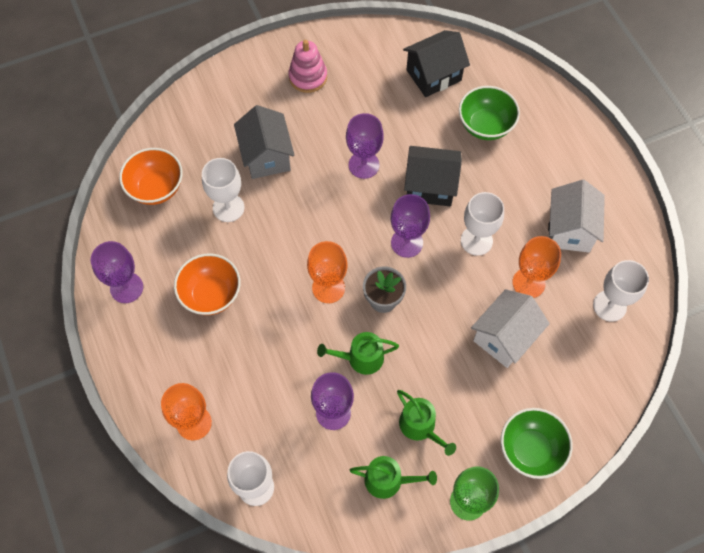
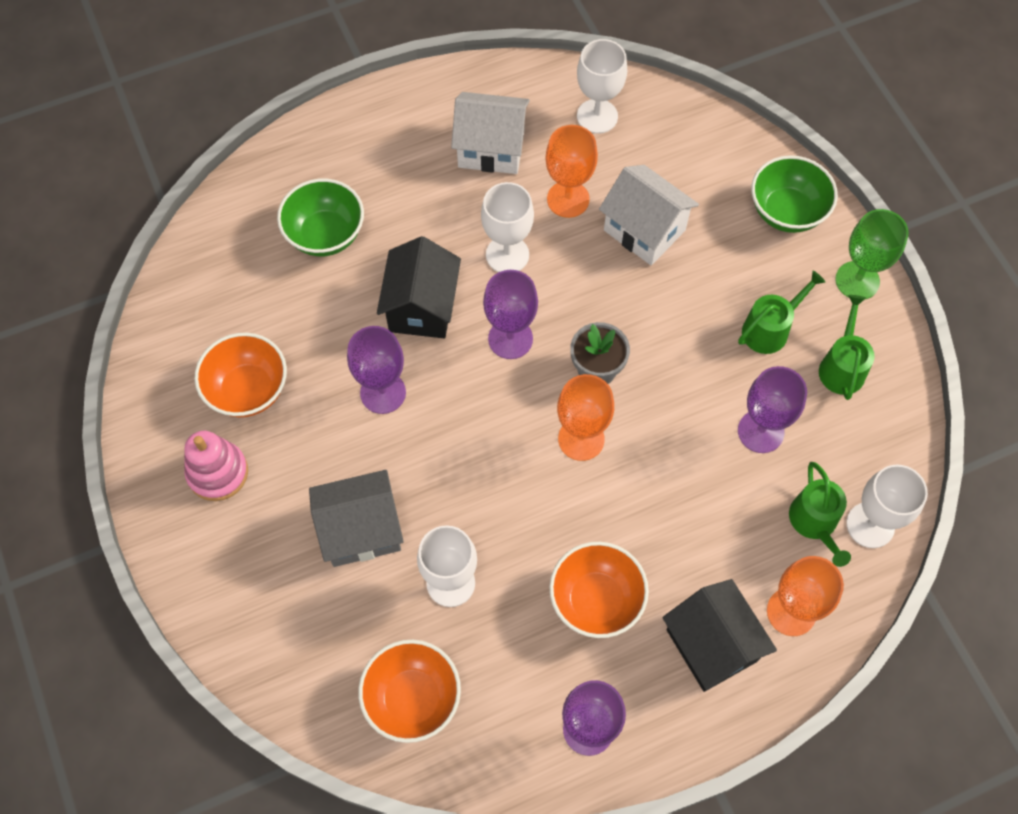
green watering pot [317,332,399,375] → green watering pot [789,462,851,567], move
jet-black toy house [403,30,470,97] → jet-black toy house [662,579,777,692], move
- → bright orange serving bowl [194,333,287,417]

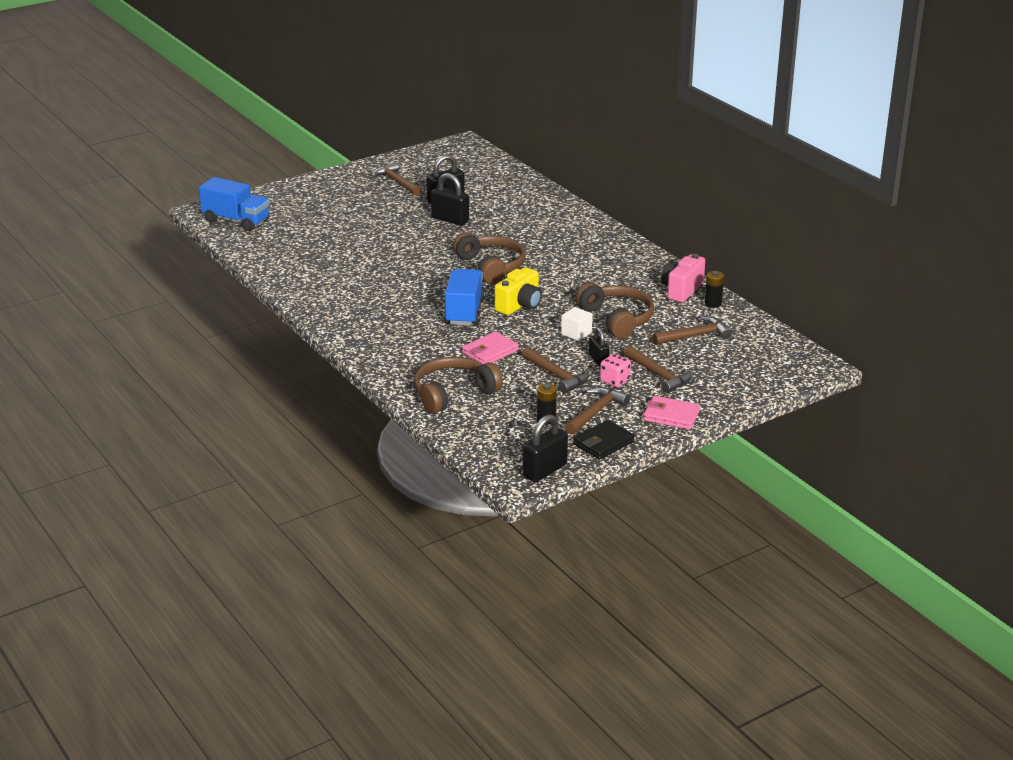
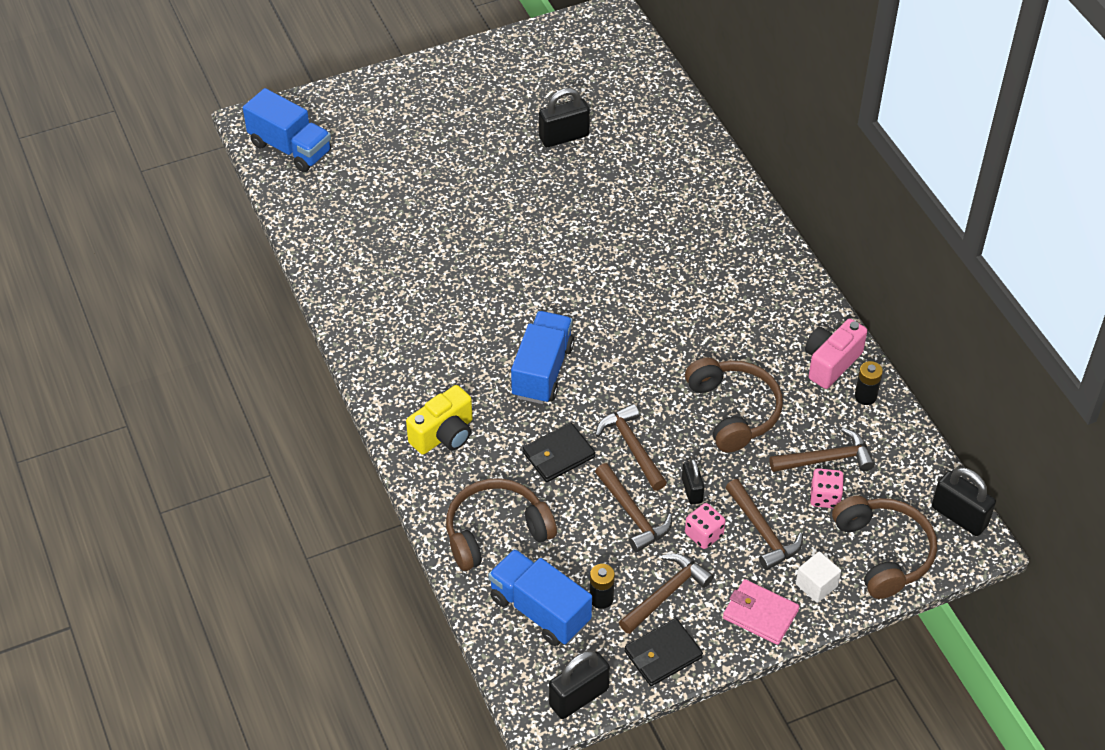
dark brown claw hammer [372,162,422,196] → dark brown claw hammer [595,404,667,491], move
jet-black padlock [431,173,469,225] → jet-black padlock [932,467,996,536], move
dark brown over-ear headphones [453,232,526,284] → dark brown over-ear headphones [832,496,937,599], move
rose-pink wallet [462,331,519,364] → jet-black wallet [523,423,595,482]
yellow compact camera [495,267,542,315] → yellow compact camera [406,385,473,455], move
white cube [561,307,592,341] → white cube [796,551,841,603], move
- → royal blue toy truck [488,549,592,646]
- → rose-pink game die [810,468,844,508]

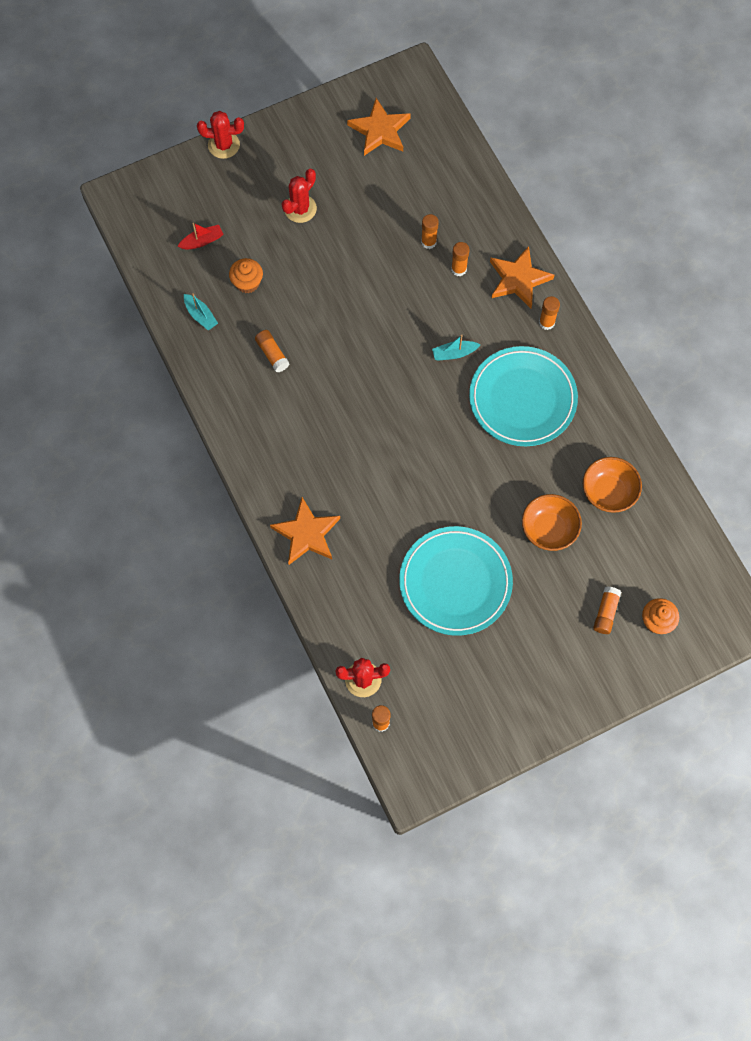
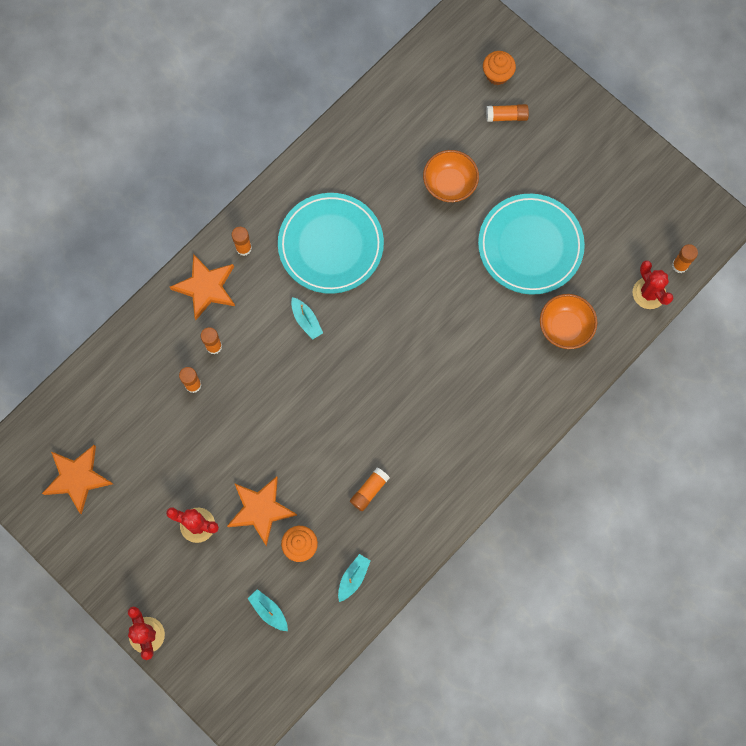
crimson sailboat [177,223,223,250] → turquoise sailboat [247,589,288,631]
bright orange five-pointed star [270,497,340,565] → bright orange five-pointed star [227,476,297,547], move
bright orange serving bowl [583,457,642,513] → bright orange serving bowl [540,294,597,349], move

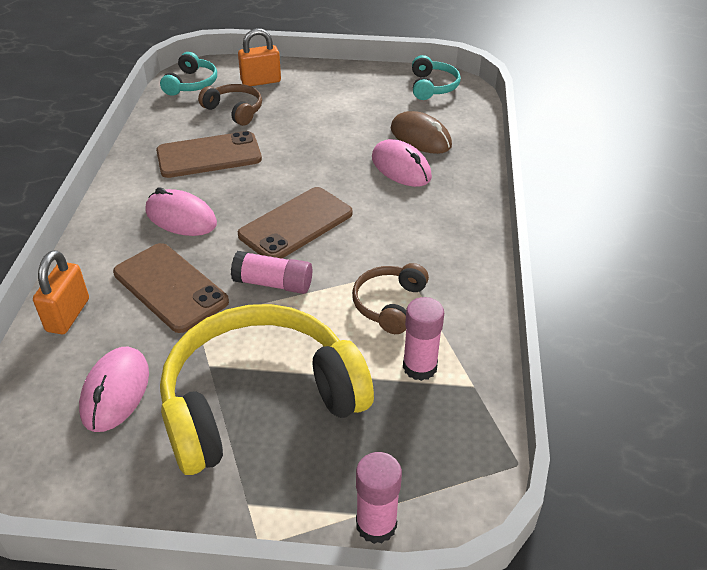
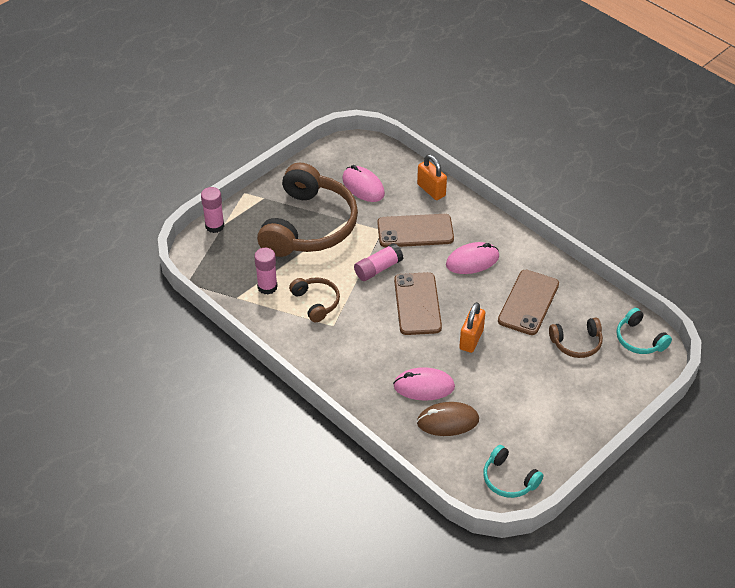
yellow over-ear headphones [160,304,374,475] → dark brown over-ear headphones [257,163,358,257]
bright orange padlock [238,28,281,86] → bright orange padlock [459,302,485,353], move

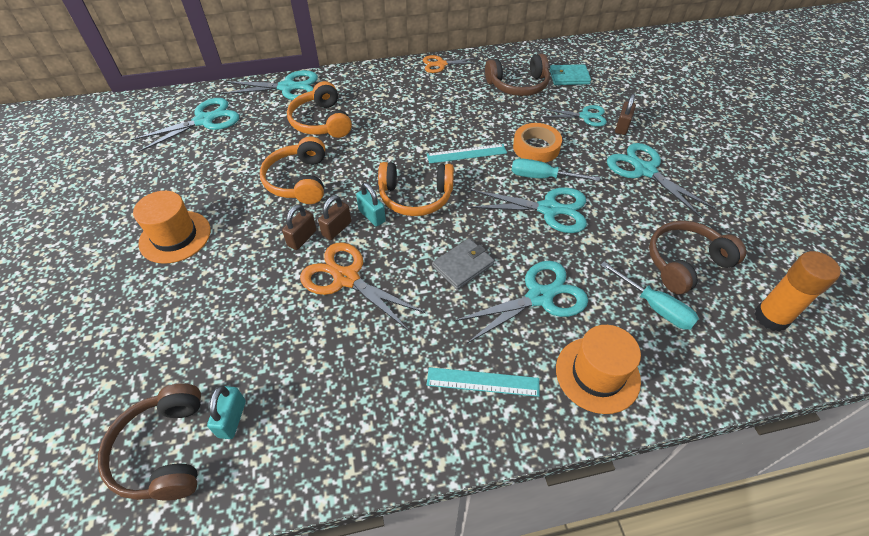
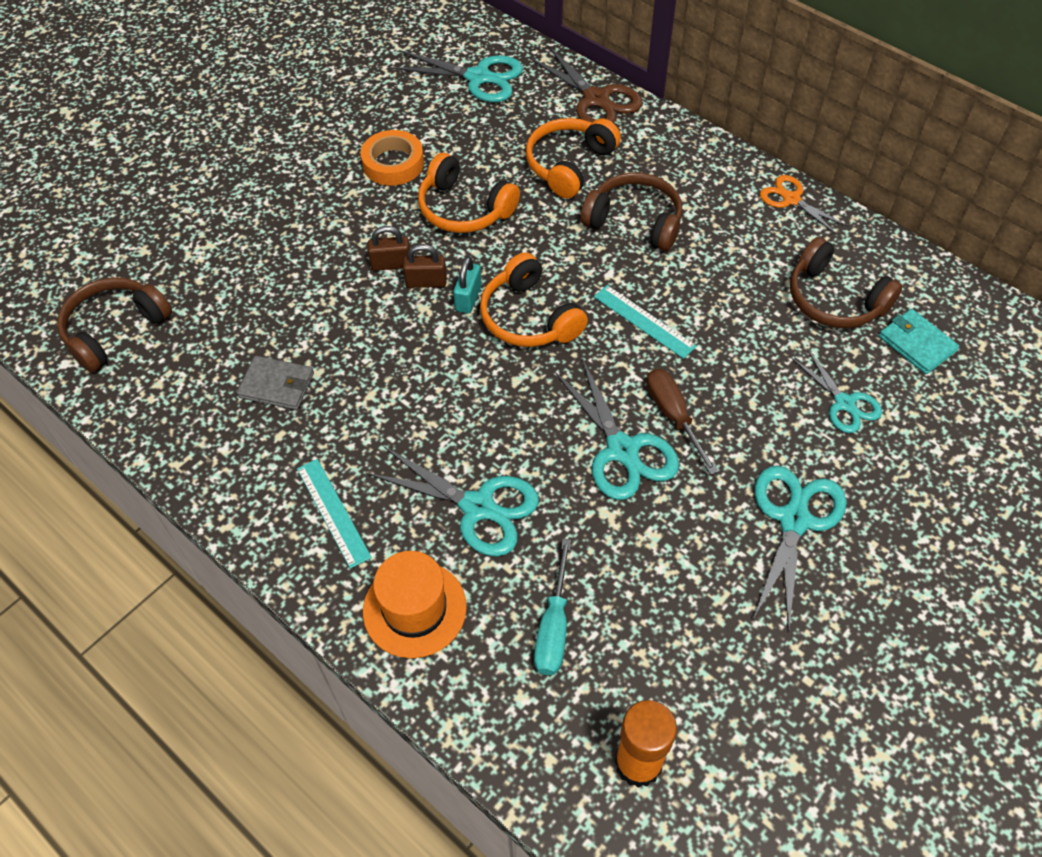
bright orange tall hat [133,191,210,264] → -
turquoise padlock [207,386,246,439] → -
turquoise scissors [220,70,318,100] → dark brown scissors [529,45,643,123]
bright orange over-ear headphones [260,136,325,204] → bright orange over-ear headphones [418,153,520,233], 105 degrees counterclockwise
bright orange scissors [300,242,426,331] → -
ash-grey wallet [432,238,494,290] → ash-grey wallet [237,356,314,410], move
turquoise flat screwdriver [511,158,600,181] → dark brown flat screwdriver [647,369,718,475]
bright orange sticky tape [513,123,562,163] → bright orange sticky tape [360,130,424,186], move
dark brown padlock [615,94,636,135] → -
dark brown over-ear headphones [649,221,746,294] → dark brown over-ear headphones [581,172,683,251], move

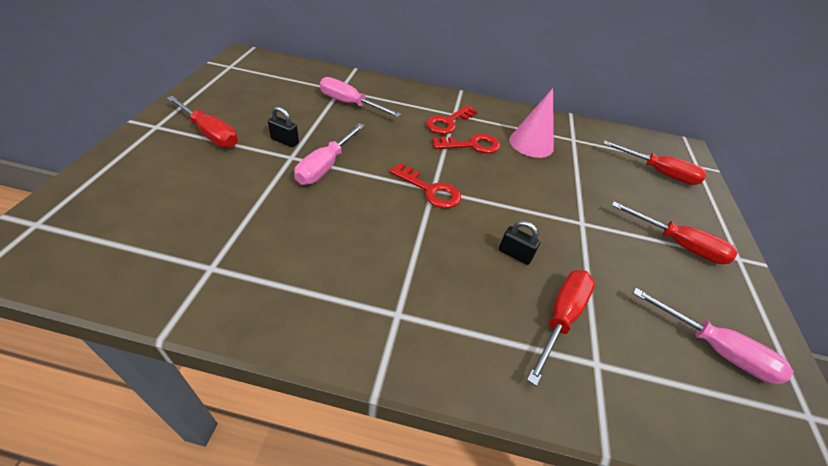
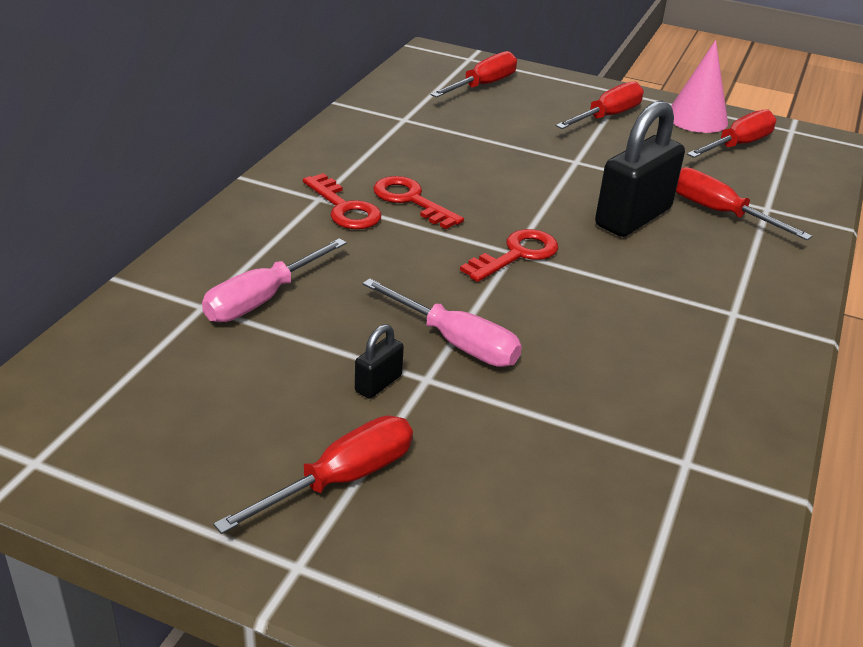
crimson latchkey [432,134,500,154] → crimson latchkey [373,176,464,229], 45 degrees counterclockwise
jet-black padlock [499,221,541,265] → jet-black padlock [595,100,685,237], x2.24
rose-pink cone shape [509,88,554,158] → rose-pink cone shape [671,40,728,133], move
rose-pink flat screwdriver [633,288,794,384] → crimson flat screwdriver [687,110,777,158]

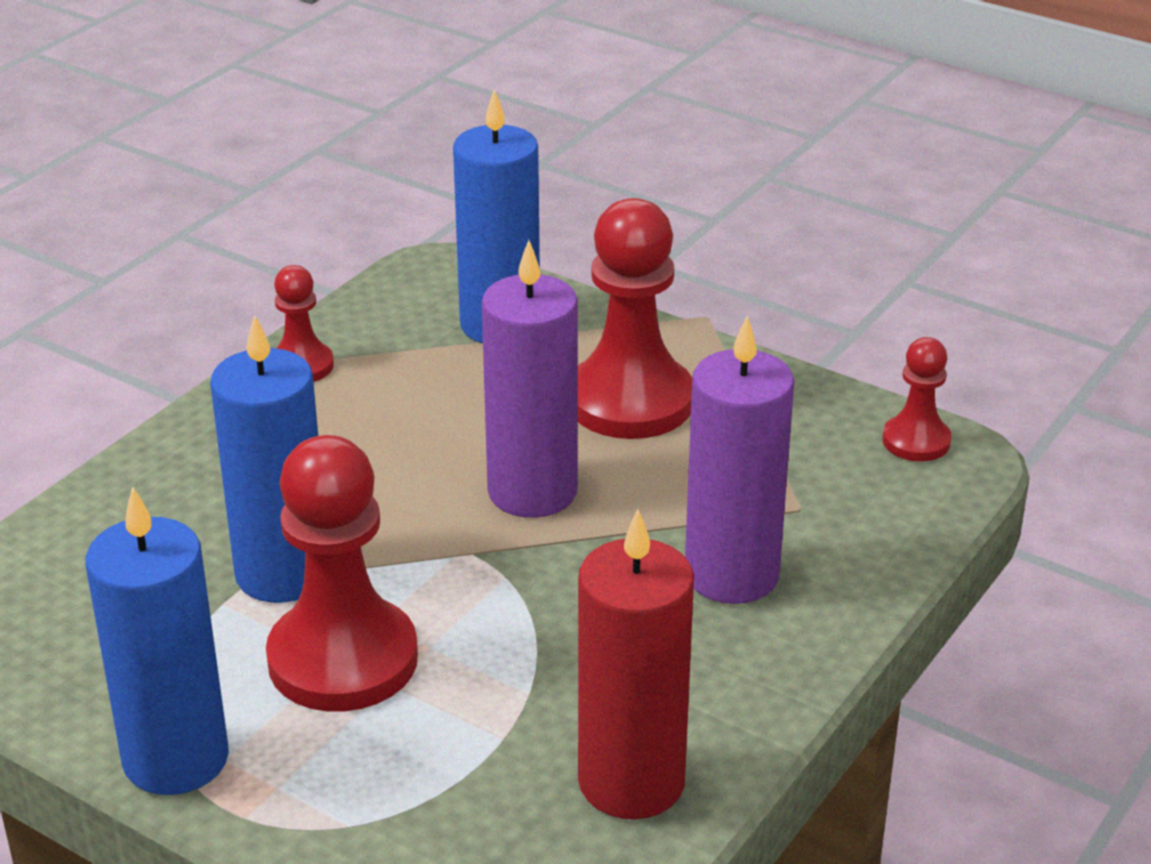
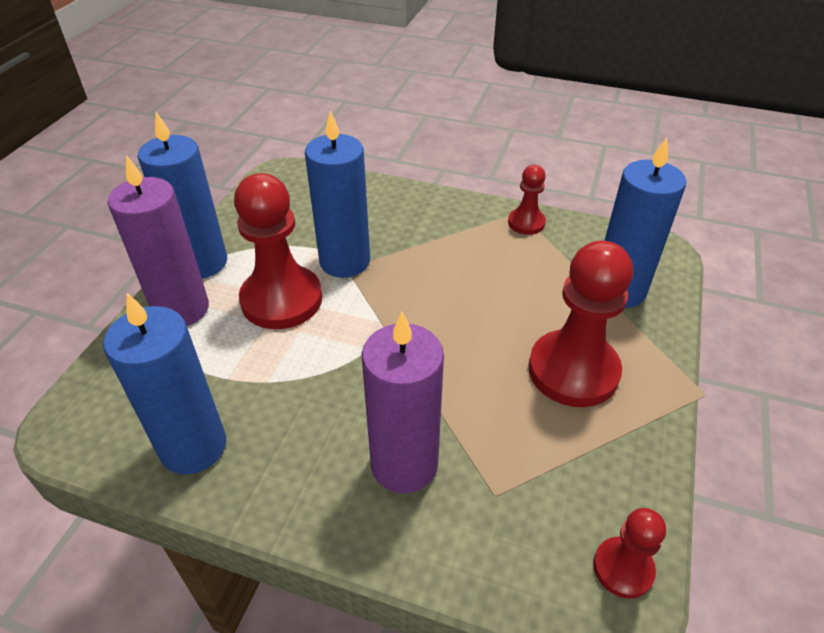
violet pillar candle [482,240,578,518] → violet pillar candle [108,155,209,326], move
crimson pillar candle [578,509,694,819] → royal blue pillar candle [103,293,226,474]

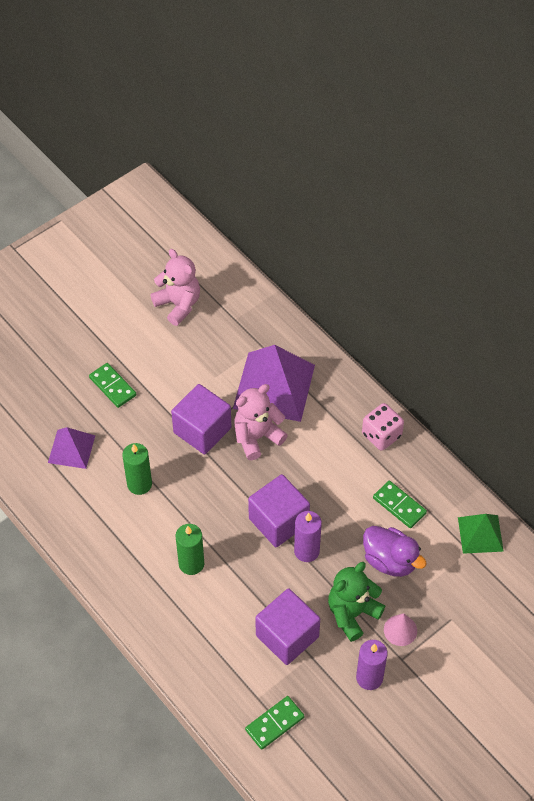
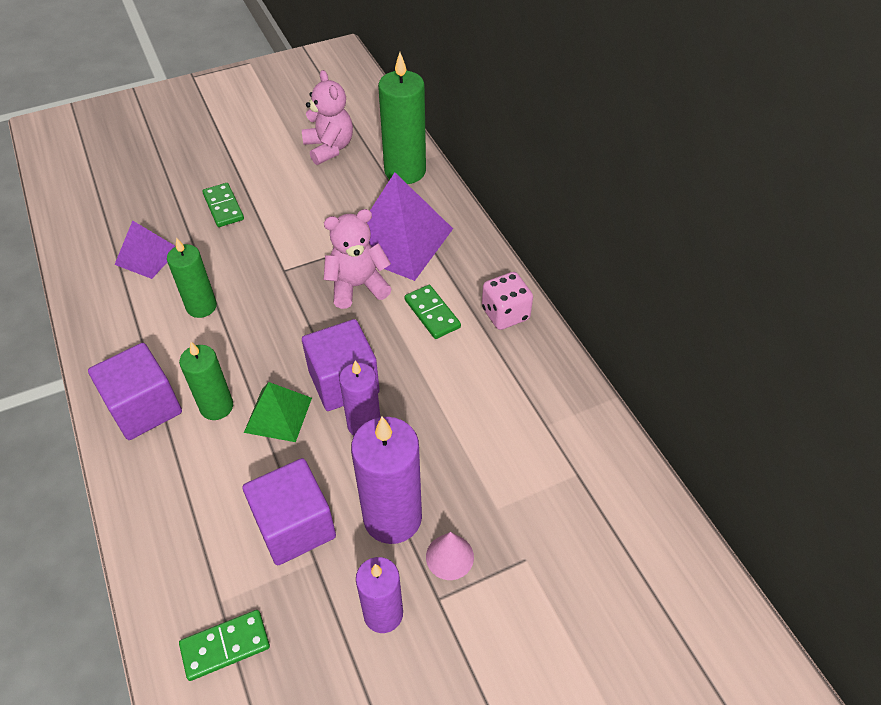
violet cube [171,384,232,454] → violet cube [88,343,182,440], move
green teddy [328,562,385,642] → violet pillar candle [351,417,422,544]
violet toy duck [363,526,427,577] → -
green domino tile [373,481,427,528] → green domino tile [405,285,461,339], move
green solid pyramid [458,514,504,554] → green solid pyramid [244,382,312,442], move
- → green pillar candle [378,52,426,184]

